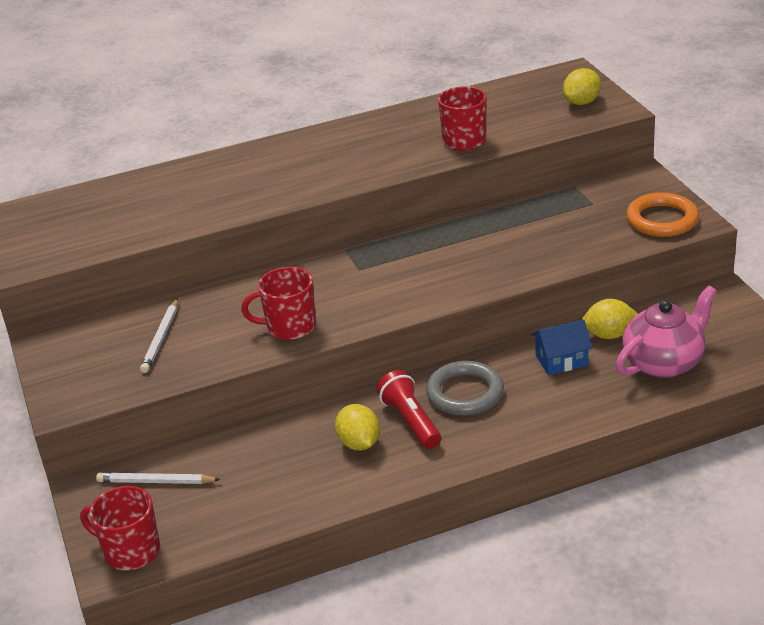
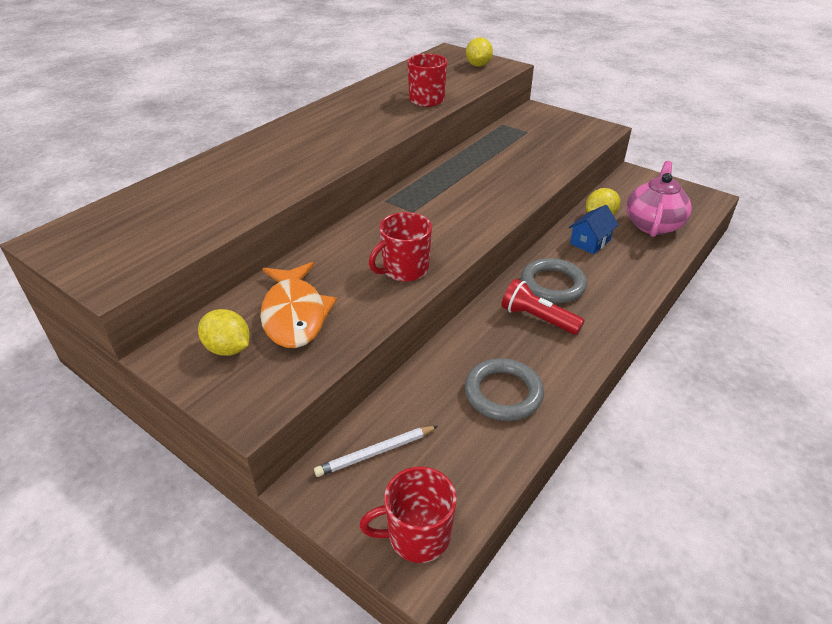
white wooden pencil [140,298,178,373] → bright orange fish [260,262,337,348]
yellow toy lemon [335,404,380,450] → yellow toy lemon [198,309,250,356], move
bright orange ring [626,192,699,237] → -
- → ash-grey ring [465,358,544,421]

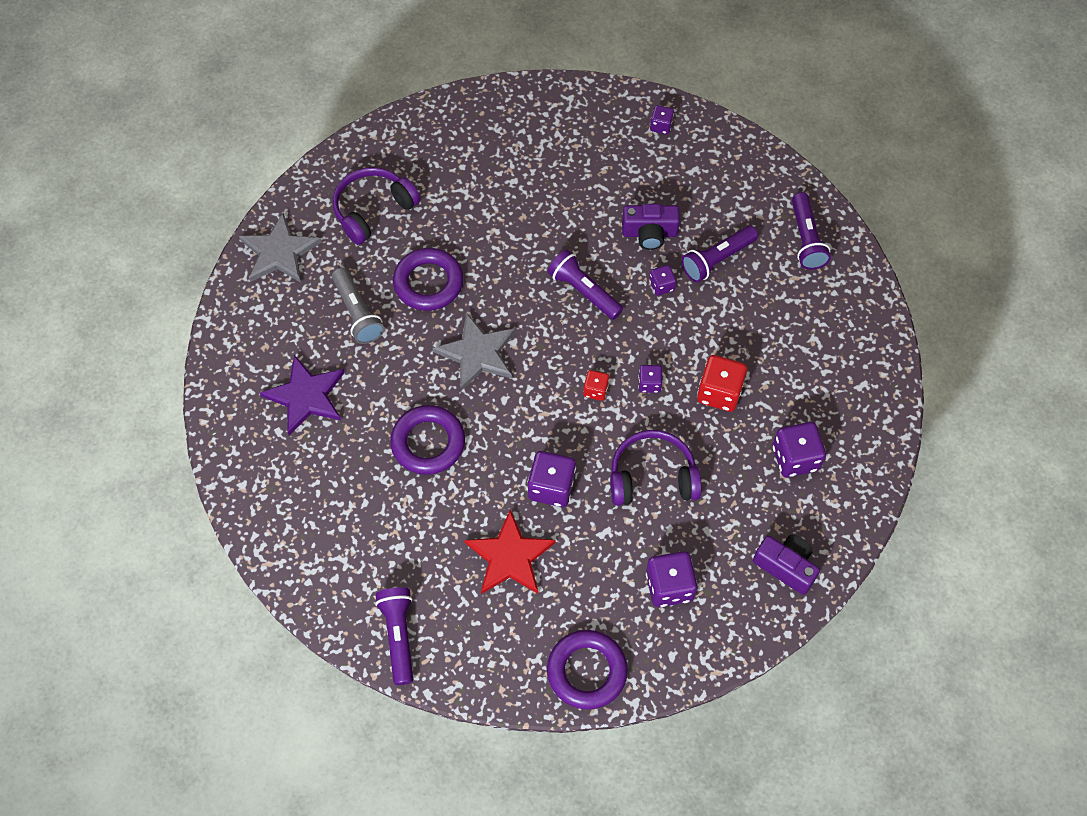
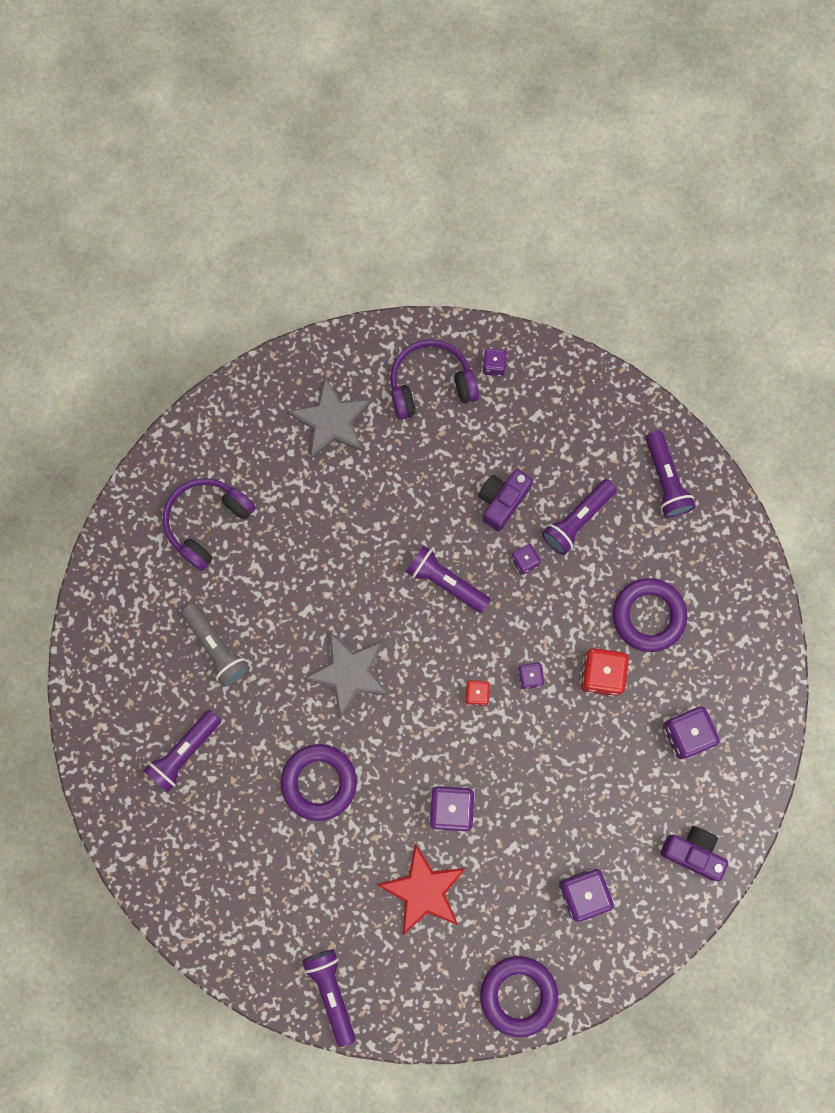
ash-grey five-pointed star [239,213,322,283] → ash-grey five-pointed star [287,376,372,459], move
violet five-pointed star [260,355,345,435] → violet torch [143,710,221,792]
violet ring [393,248,463,311] → violet ring [613,578,687,652], move
violet over-ear headphones [610,430,702,506] → violet over-ear headphones [390,339,479,420], move
violet compact camera [622,204,680,250] → violet compact camera [478,469,533,531], 135 degrees clockwise

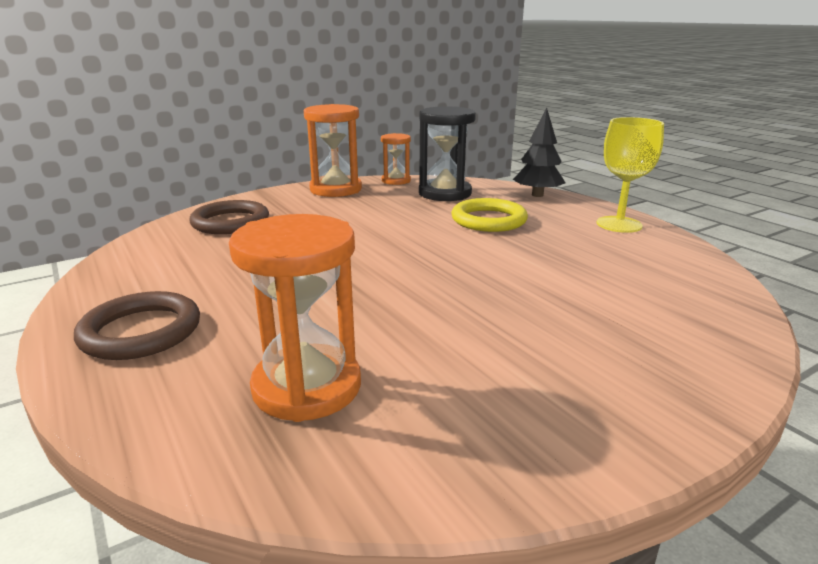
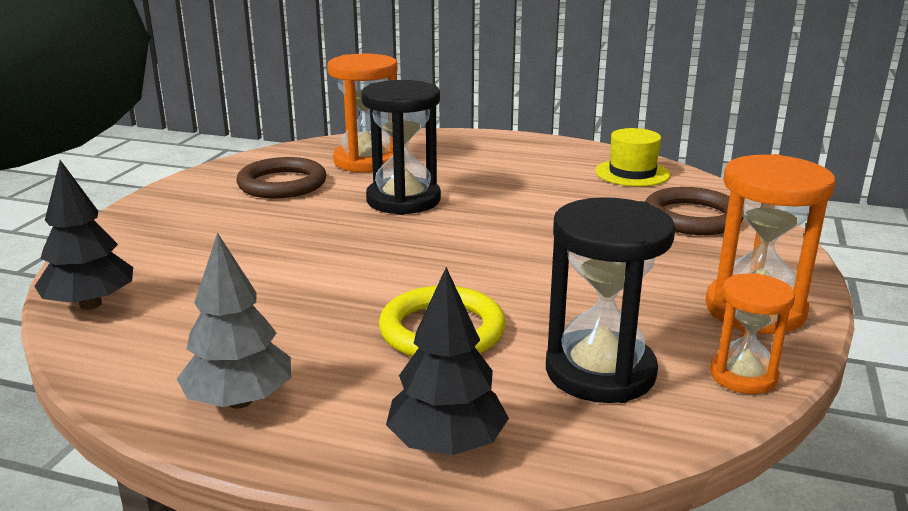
dark brown ring [74,291,200,360] → dark brown ring [236,157,327,198], move
yellow wine glass [597,117,664,233] → ash-grey tree [177,233,291,409]
- → jet-black tree [34,160,133,310]
- → jet-black hourglass [361,80,441,215]
- → yellow tall hat [595,128,670,187]

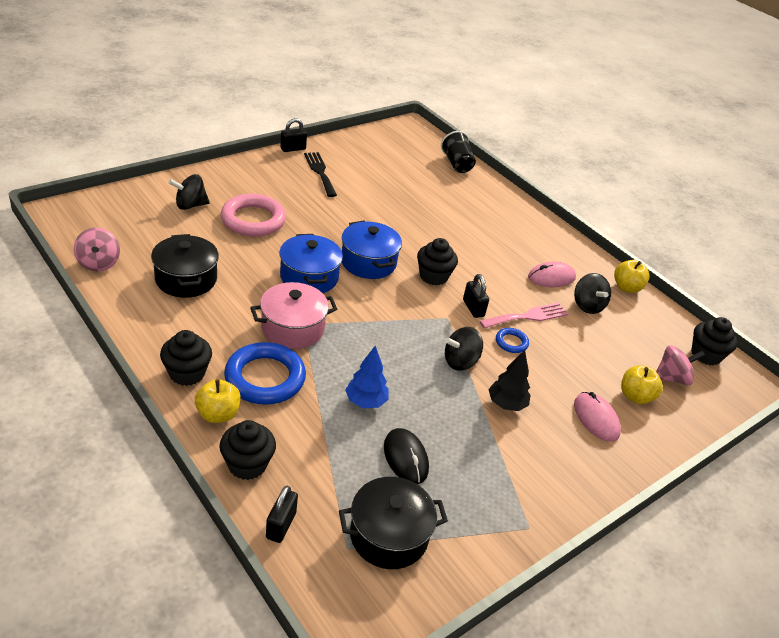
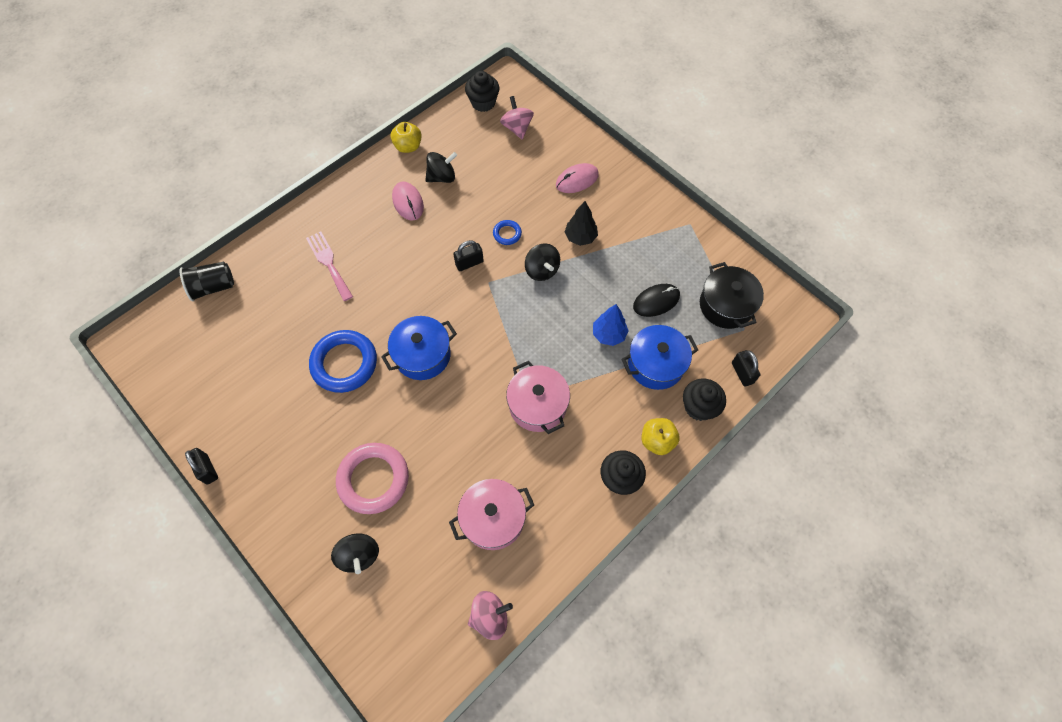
jet-black pot [151,234,219,298] → rose-pink pot [449,479,534,550]
royal blue ring [224,342,306,405] → royal blue ring [309,330,377,393], move
jet-black padlock [266,486,298,543] → jet-black padlock [732,350,761,387], 60 degrees clockwise
royal blue pot [279,234,343,293] → royal blue pot [621,325,698,390], move
jet-black fork [304,152,337,197] → -
jet-black fairy cake [417,238,458,286] → -
rose-pink fork [480,302,568,329] → rose-pink fork [306,232,353,301], move
yellow apple [621,365,663,404] → -

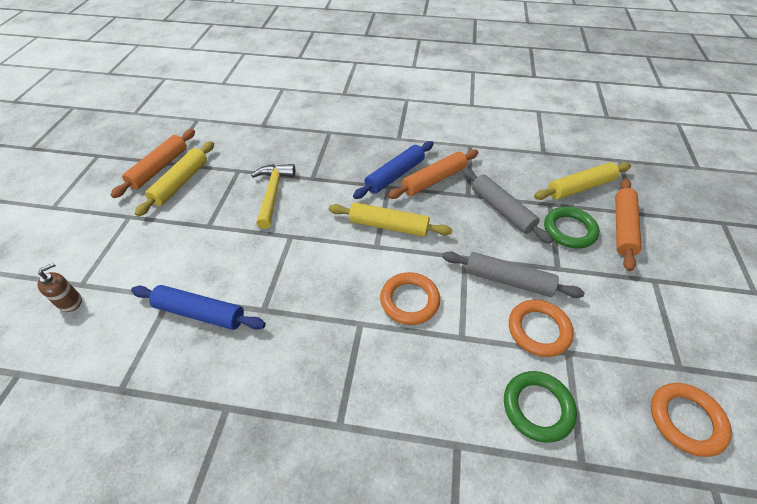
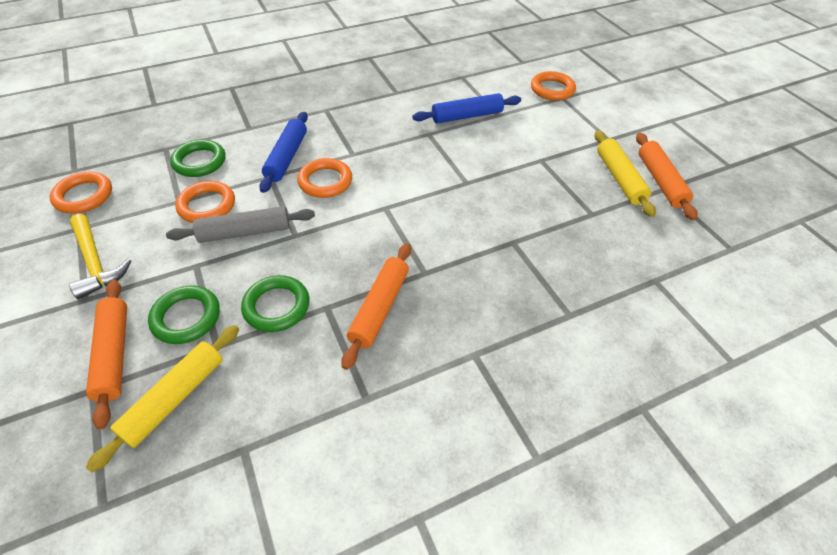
dark brown soap dispenser [38,263,82,312] → bright orange ring [531,71,576,101]
yellow claw hammer [251,164,295,229] → yellow claw hammer [69,214,131,299], move
yellow rolling pin [329,202,452,237] → -
royal blue rolling pin [353,141,433,199] → royal blue rolling pin [259,112,308,193], move
ash-grey rolling pin [462,168,553,244] → green ring [241,275,309,332]

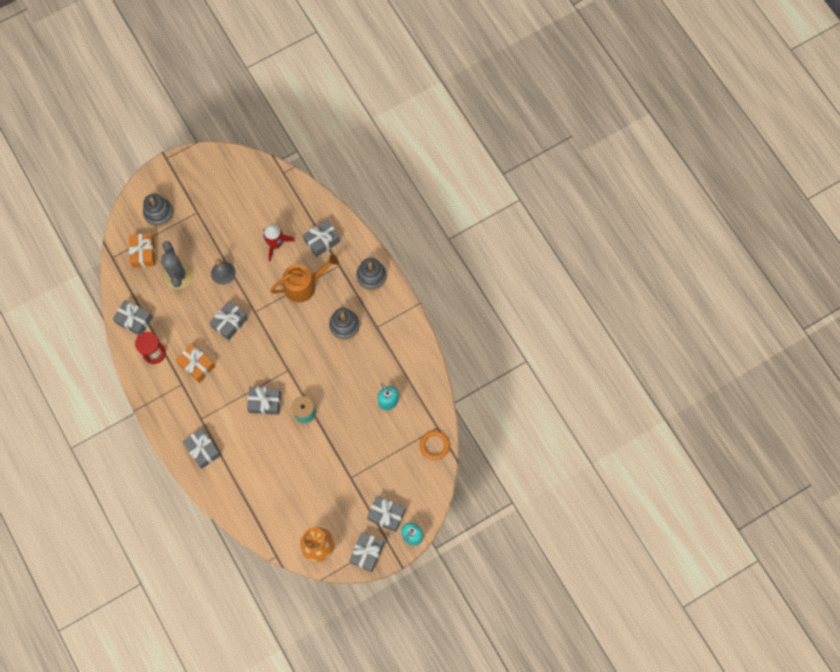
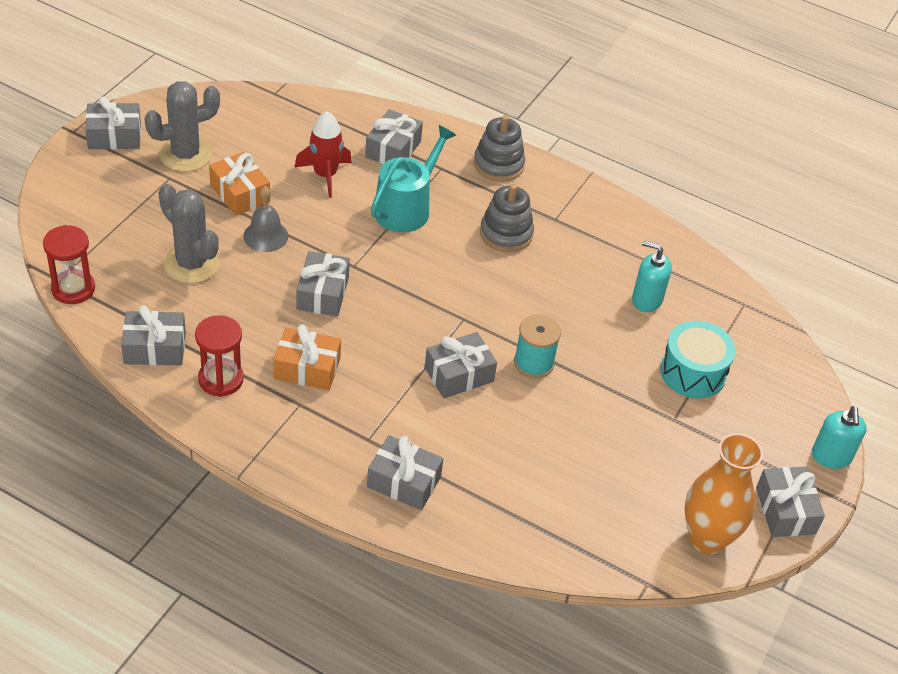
bright orange gift [128,233,155,268] → bright orange gift [209,152,270,216], move
ash-grey ring stacker [143,194,174,227] → -
bright orange watering pot [270,254,339,302] → turquoise watering pot [371,125,456,232]
ash-grey gift [367,496,405,532] → ash-grey gift [85,97,141,149], move
bright orange ring [420,430,450,460] → -
- → crimson hourglass [43,225,95,304]
- → ash-grey saguaro cactus [144,81,220,172]
- → turquoise toy drum [660,321,735,399]

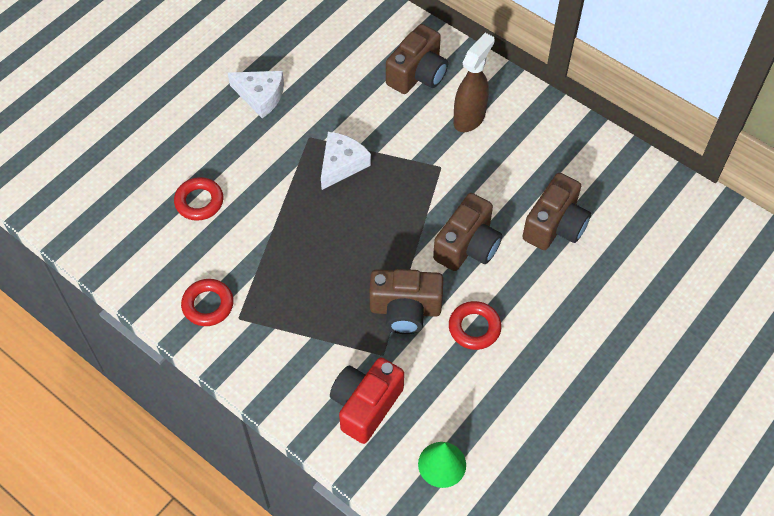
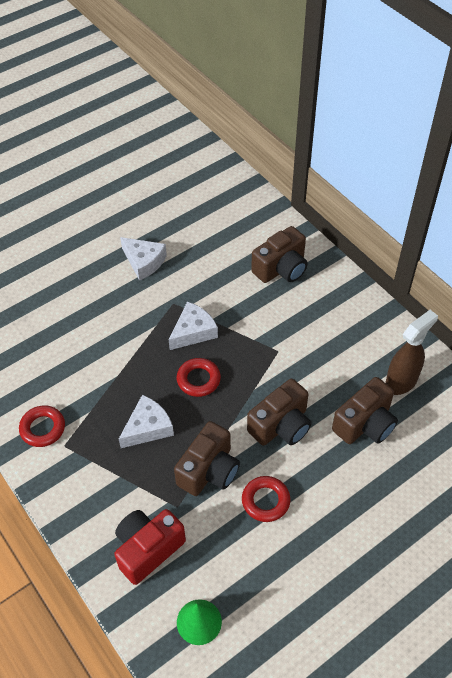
crimson ring [174,177,223,221] → crimson ring [177,358,221,397], move
dark brown compact camera [369,269,443,334] → dark brown compact camera [174,421,240,496], 75 degrees counterclockwise
dark brown sprayer [453,33,495,132] → dark brown sprayer [385,310,438,395], move
- → white piece of cheese [119,395,174,448]

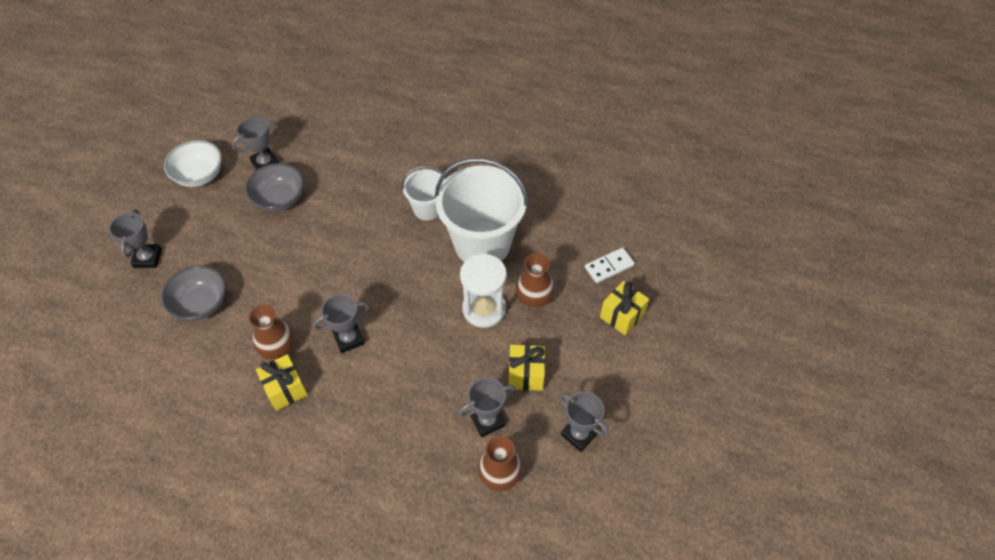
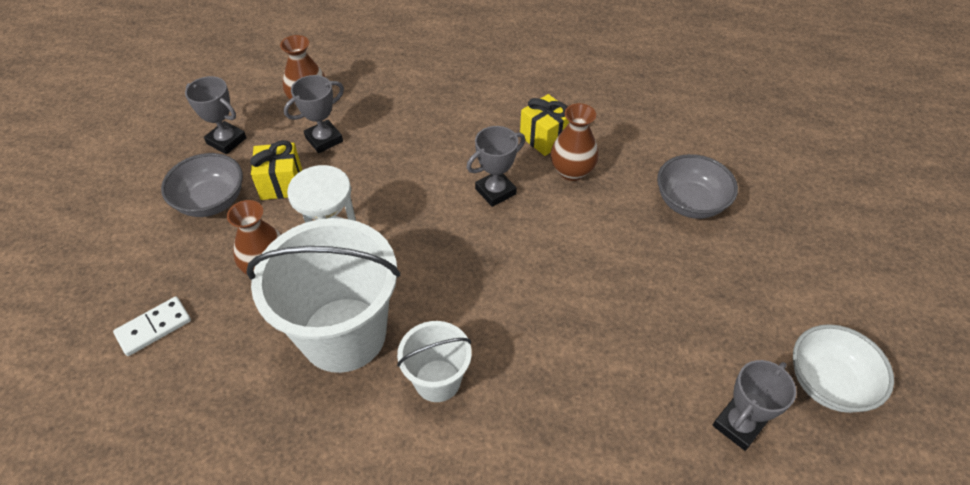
ash-grey award cup [109,209,162,268] → -
ash-grey serving bowl [245,163,304,212] → ash-grey serving bowl [161,153,243,217], move
yellow gift [600,281,649,335] → -

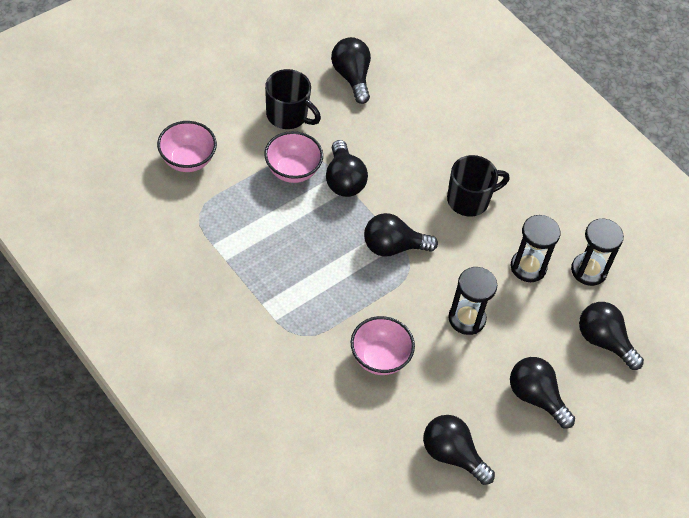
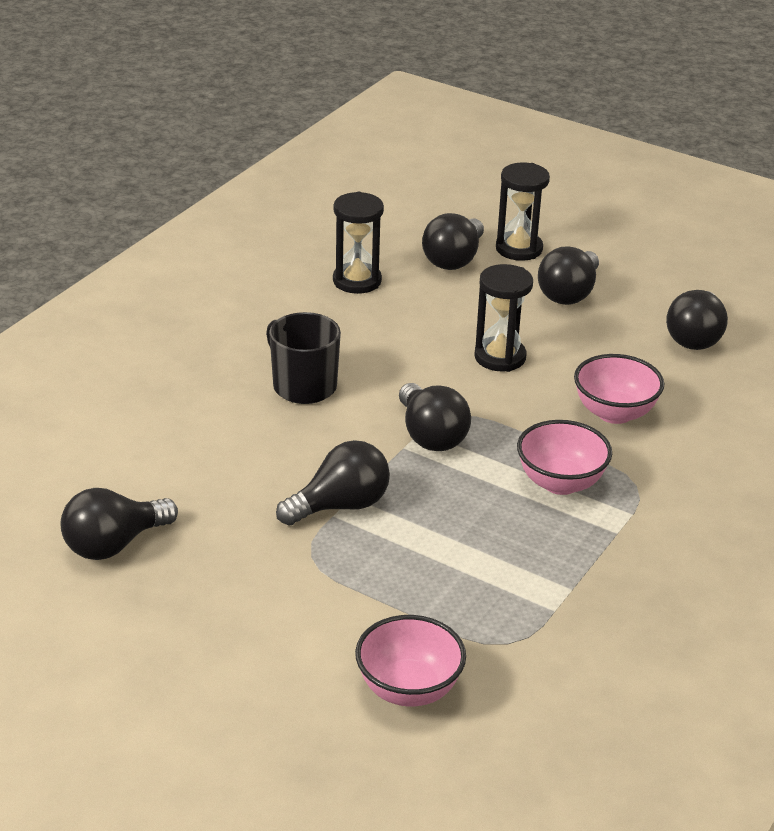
rose-pink serving bowl [264,131,323,183] → rose-pink serving bowl [517,420,612,495], move
jet-black mug [265,69,321,129] → -
jet-black hourglass [511,215,560,282] → jet-black hourglass [496,162,550,261], move

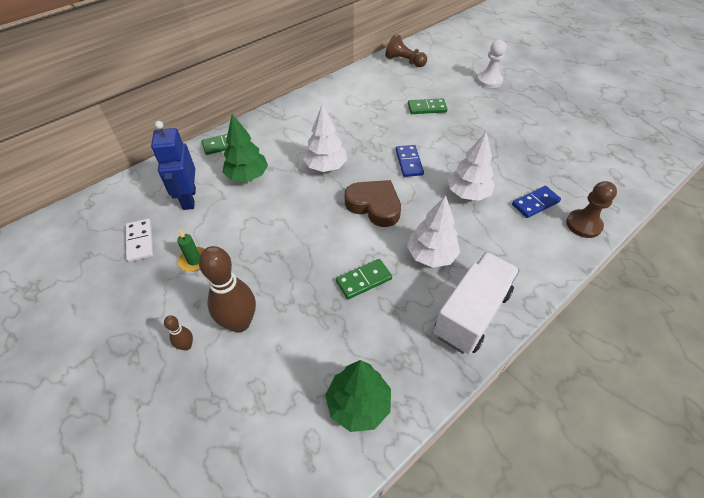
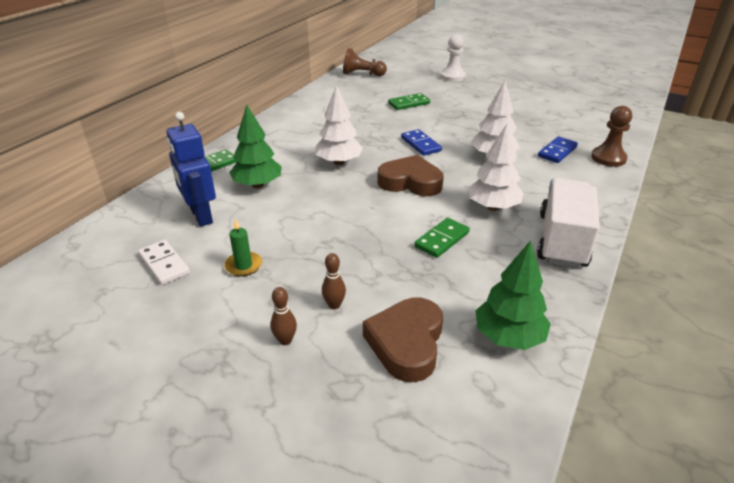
dark brown skittle [199,246,256,333] → dark brown skittle [322,253,346,309], x0.46
- → dark brown heart [363,297,443,382]

